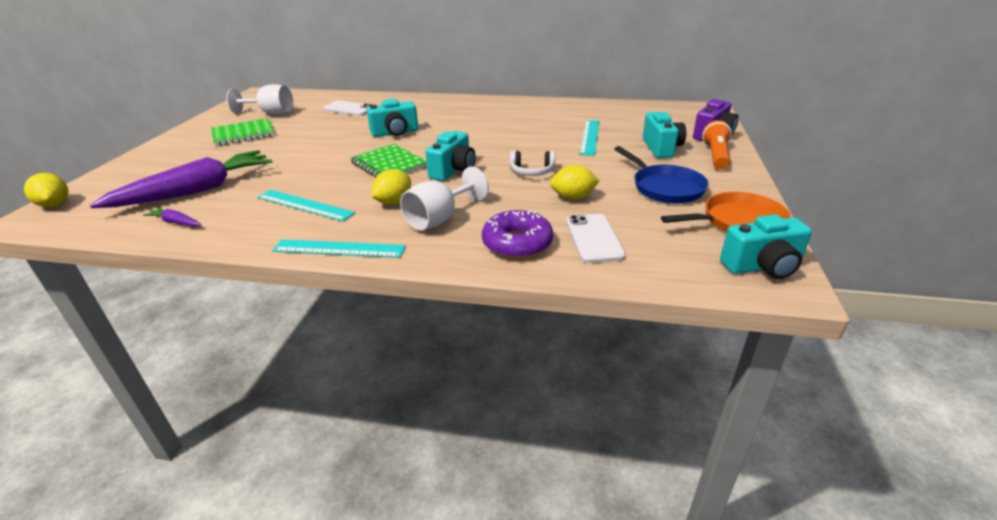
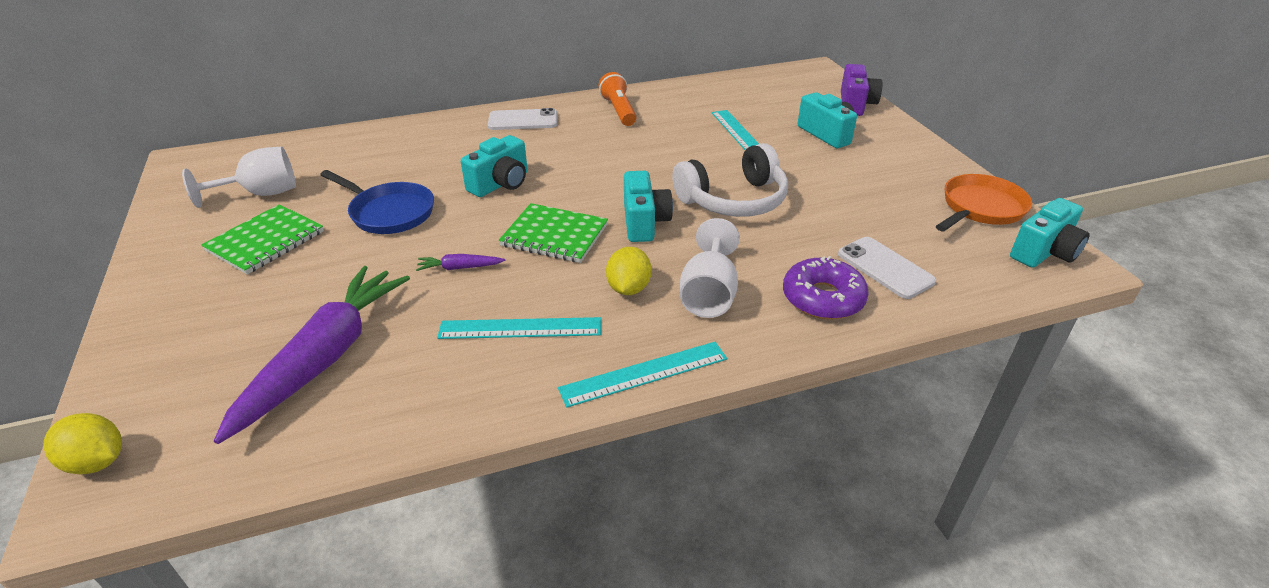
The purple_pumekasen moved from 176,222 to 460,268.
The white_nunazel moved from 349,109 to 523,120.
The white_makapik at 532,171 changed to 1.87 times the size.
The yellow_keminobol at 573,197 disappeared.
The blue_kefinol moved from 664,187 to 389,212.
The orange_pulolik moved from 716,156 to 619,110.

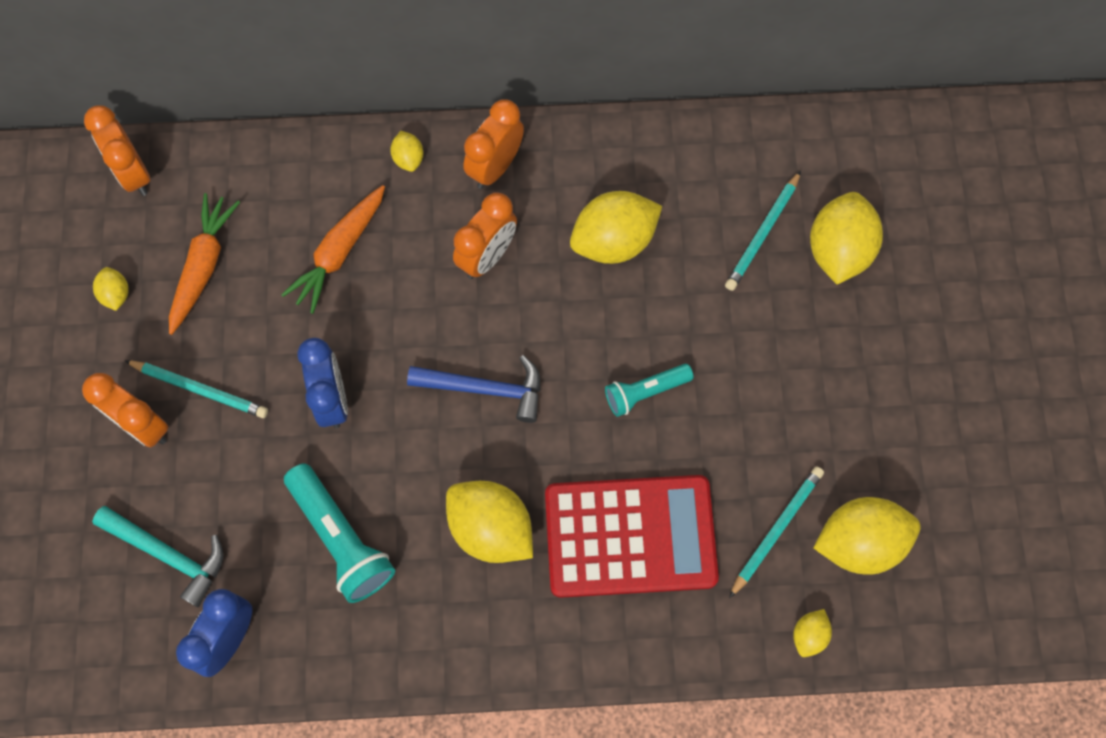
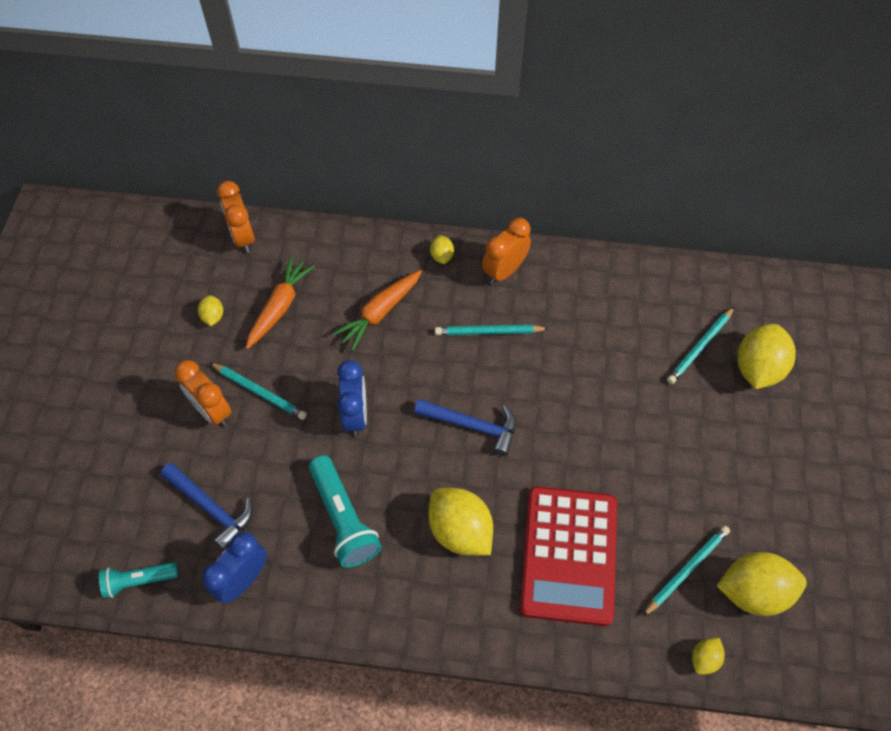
The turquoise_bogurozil at 169,554 became the blue_bogurozil at 211,508.
The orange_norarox at 487,257 was replaced by the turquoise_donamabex at 489,332.
The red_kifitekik at 630,536 turned 90 degrees clockwise.
The yellow_keminobol at 613,241 disappeared.
The turquoise_pulolik moved from 645,392 to 139,581.

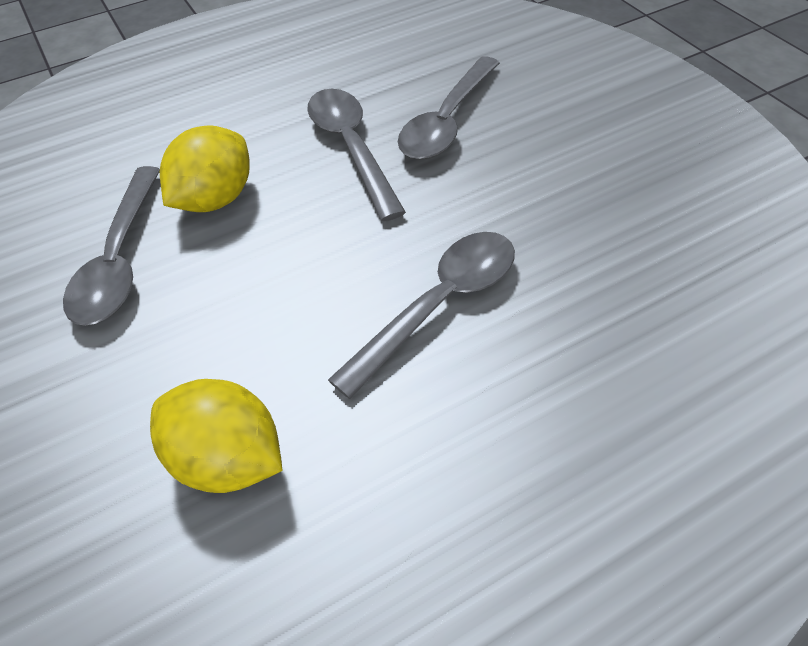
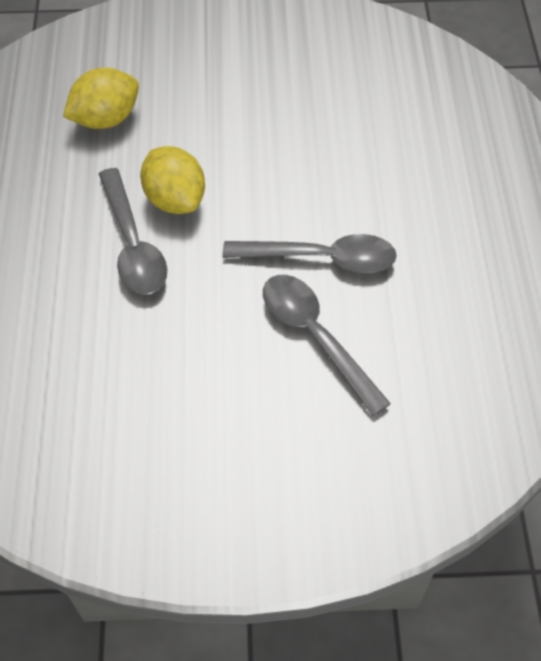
The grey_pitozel at 120,259 disappeared.
The yellow_keminobol moved from 215,199 to 175,199.

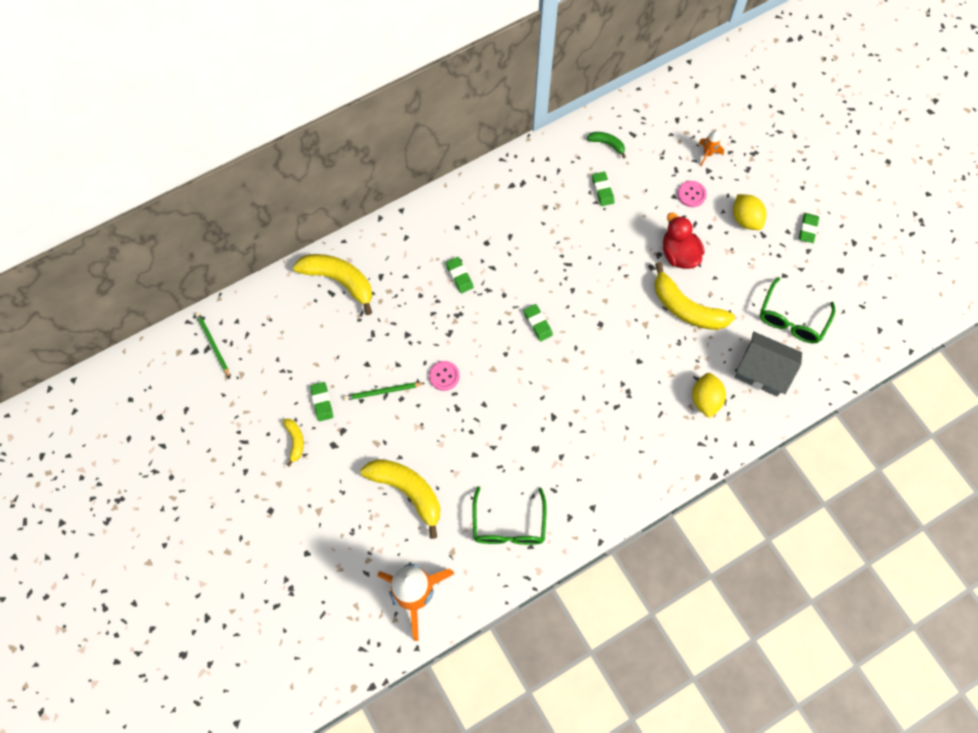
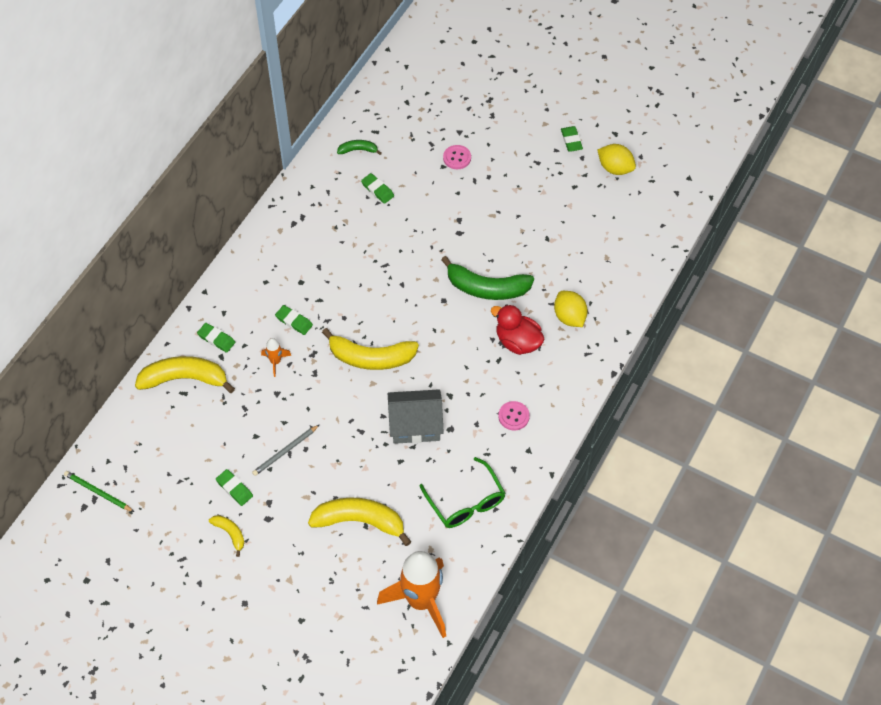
The green_donamabex at 383,392 became the grey_donamabex at 285,451.
The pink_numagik moved from 444,376 to 513,416.
The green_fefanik moved from 538,323 to 216,339.
The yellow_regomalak moved from 686,308 to 371,358.
The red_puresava moved from 679,254 to 517,342.
The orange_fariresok moved from 707,154 to 275,362.
The yellow_keminobol moved from 745,219 to 615,168.
The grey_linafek moved from 762,371 to 415,425.
The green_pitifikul at 791,319 disappeared.
The green_regomalak at 487,288 appeared.

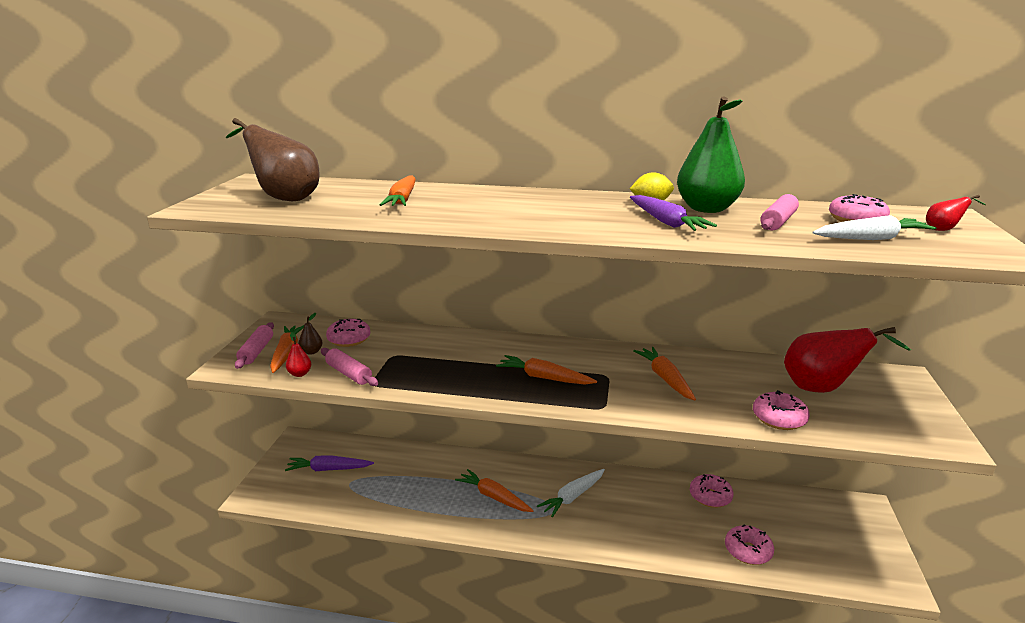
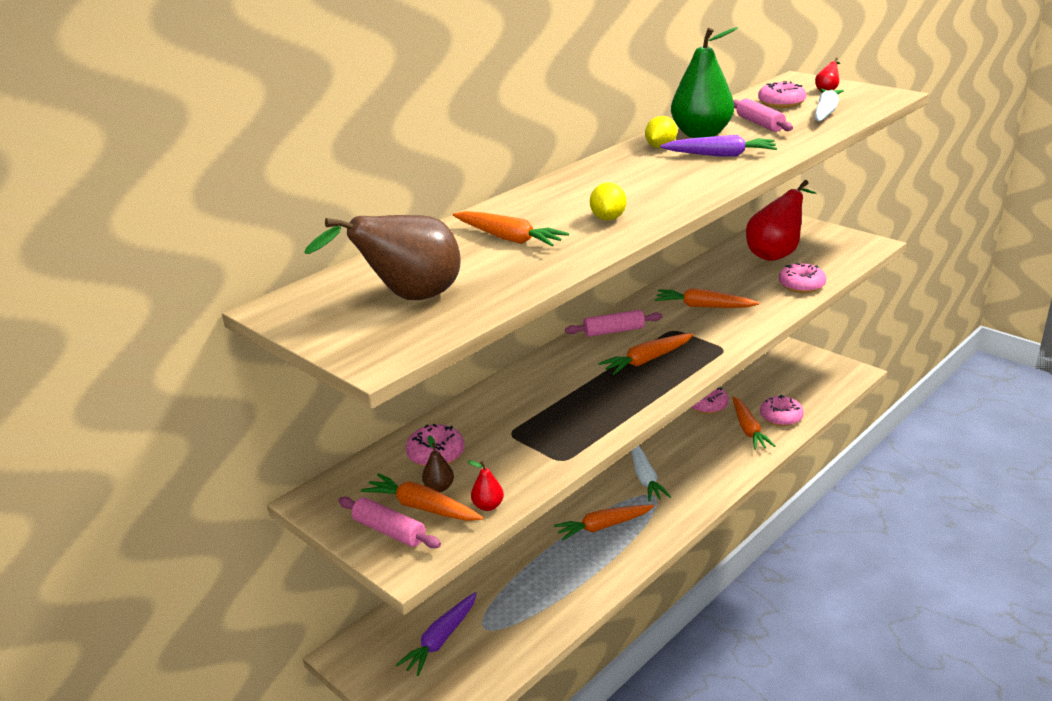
The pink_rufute moved from 349,374 to 614,331.
The yellow_keminobol at 608,218 appeared.
The orange_pumekasen at 748,429 appeared.

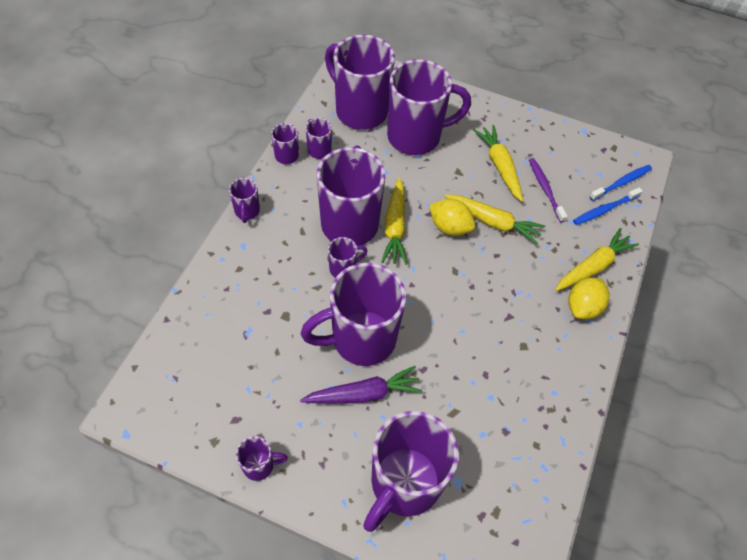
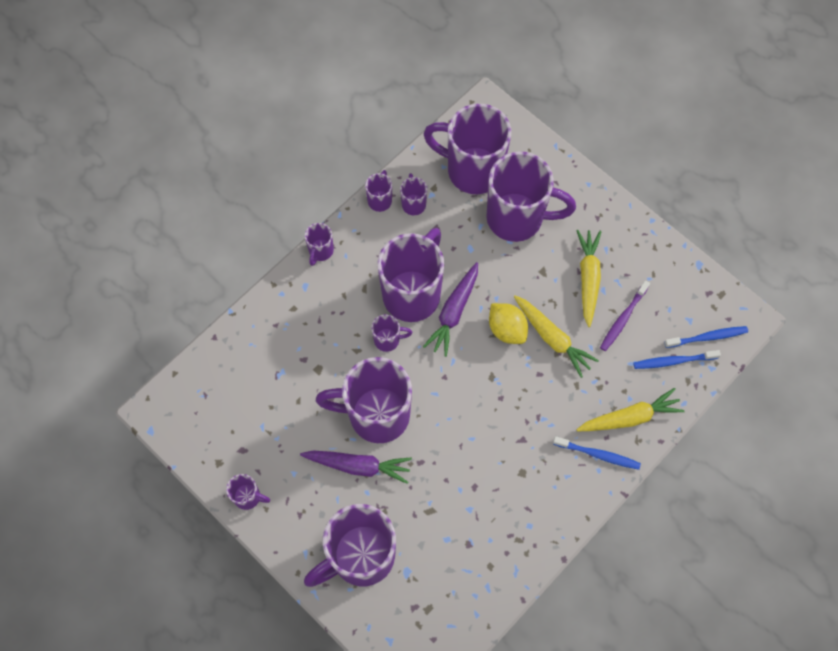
The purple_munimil at 359,111 turned 45 degrees counterclockwise.
The yellow_pumekasen at 395,227 became the purple_pumekasen at 453,312.
The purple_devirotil at 545,189 turned 150 degrees counterclockwise.
The yellow_keminobol at 583,307 was replaced by the blue_devirotil at 598,455.

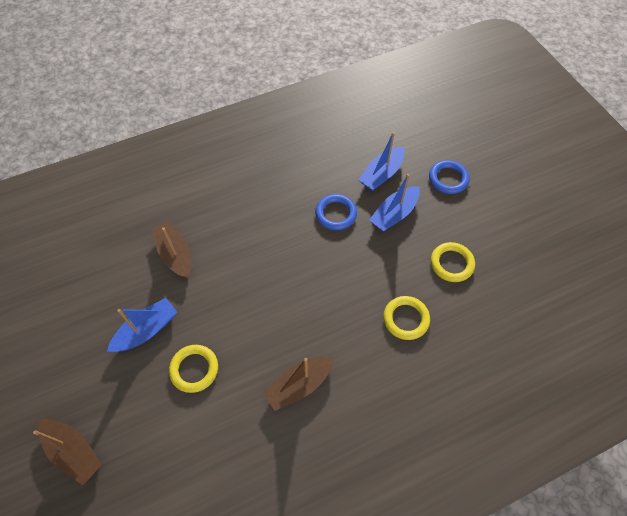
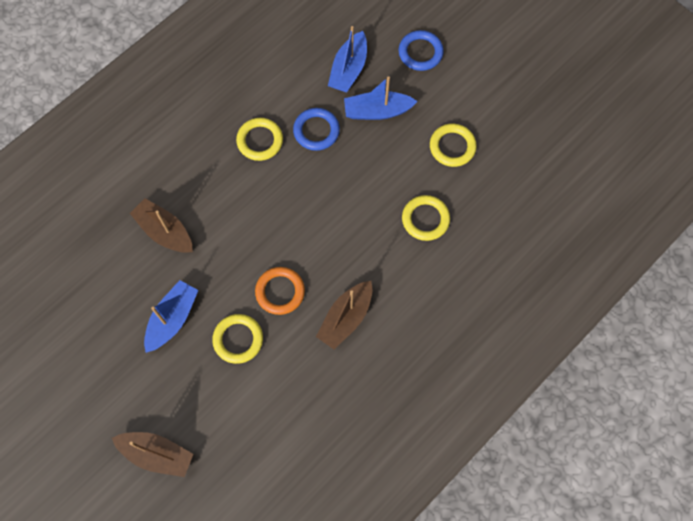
The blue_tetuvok at 394,214 turned 60 degrees clockwise.
The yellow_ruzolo at 260,141 appeared.
The orange_ruzolo at 280,292 appeared.

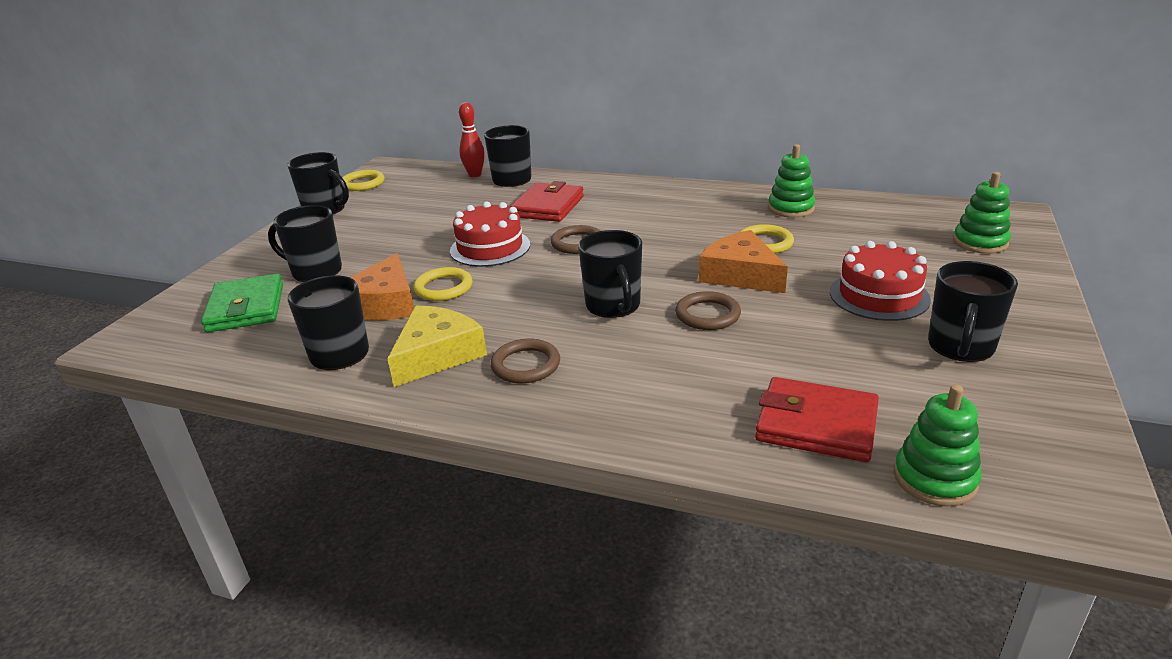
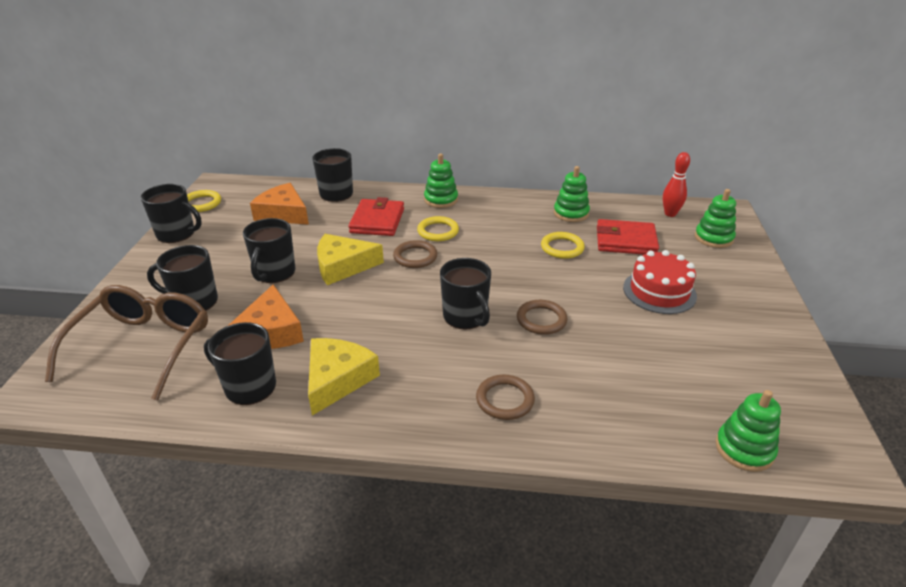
The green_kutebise at 246,308 was replaced by the brown_pitifikul at 142,347.
The yellow_ruzolo moved from 443,288 to 438,231.
The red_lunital at 490,248 was replaced by the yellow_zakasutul at 343,266.
The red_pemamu moved from 475,175 to 670,214.
The brown_ruzolo moved from 525,365 to 505,400.
The orange_zakasutul moved from 741,275 to 283,213.
The red_kutebise moved from 816,424 to 625,241.
The black_munimil moved from 960,347 to 274,273.
The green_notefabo at 441,200 appeared.

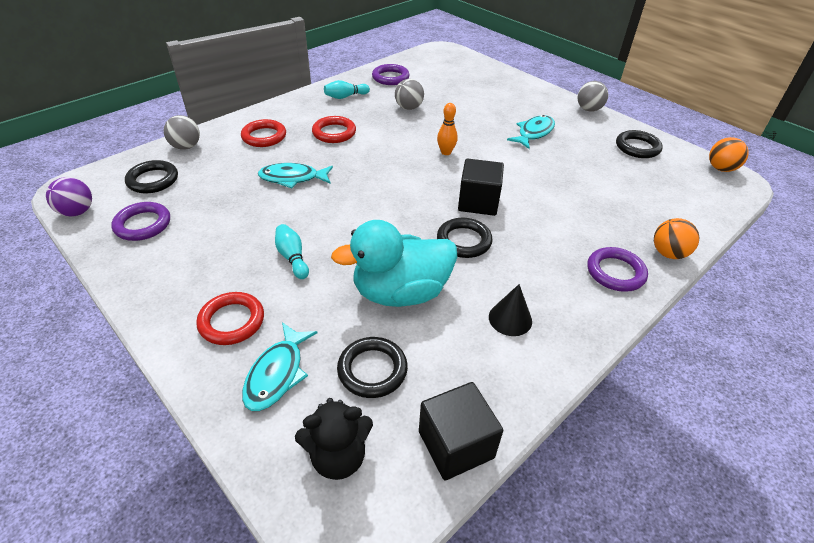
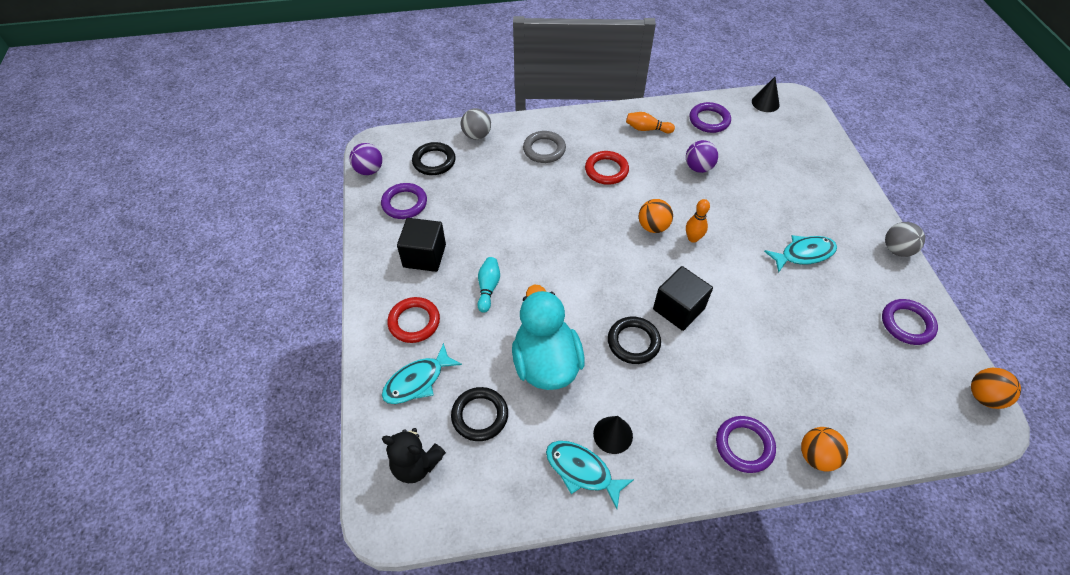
The red_ruzolo at 264,136 became the grey_ruzolo at 544,149.
The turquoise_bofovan moved from 292,178 to 582,471.
The turquoise_pemamu at 345,97 became the orange_pemamu at 647,129.
The turquoise_puresava at 400,292 turned 60 degrees clockwise.
The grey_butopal at 409,108 became the purple_butopal at 698,168.
The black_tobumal moved from 456,444 to 424,256.
The black_ruzolo at 637,147 became the purple_ruzolo at 907,324.
The orange_butopal at 653,227 appeared.
The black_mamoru at 765,103 appeared.

